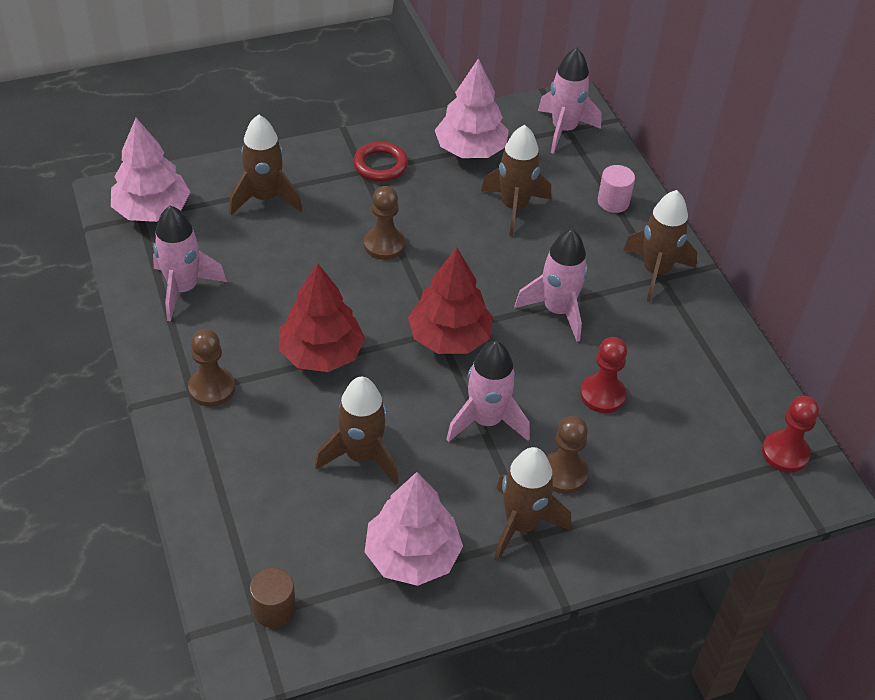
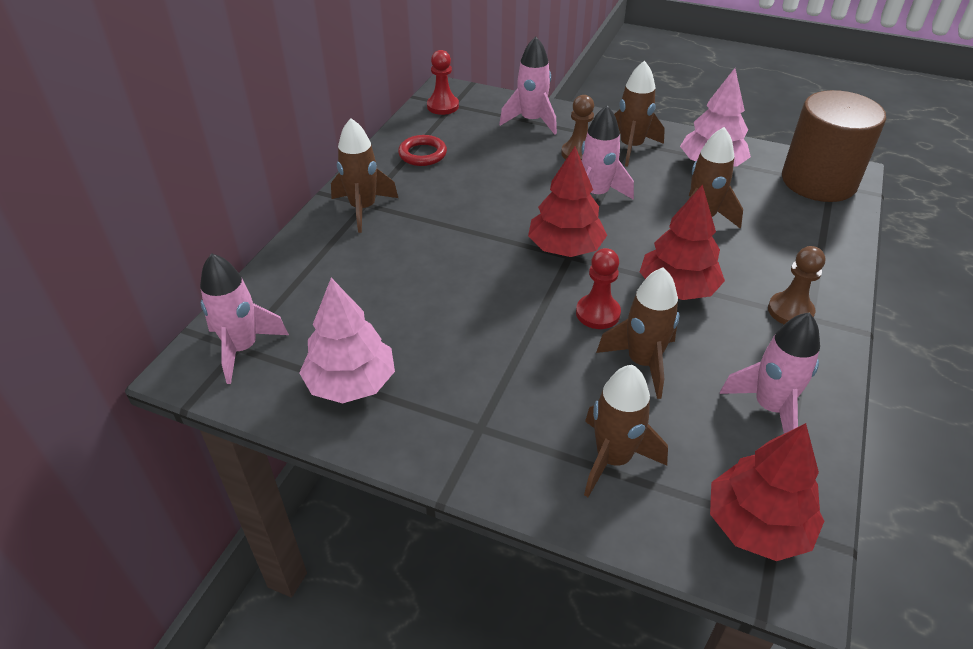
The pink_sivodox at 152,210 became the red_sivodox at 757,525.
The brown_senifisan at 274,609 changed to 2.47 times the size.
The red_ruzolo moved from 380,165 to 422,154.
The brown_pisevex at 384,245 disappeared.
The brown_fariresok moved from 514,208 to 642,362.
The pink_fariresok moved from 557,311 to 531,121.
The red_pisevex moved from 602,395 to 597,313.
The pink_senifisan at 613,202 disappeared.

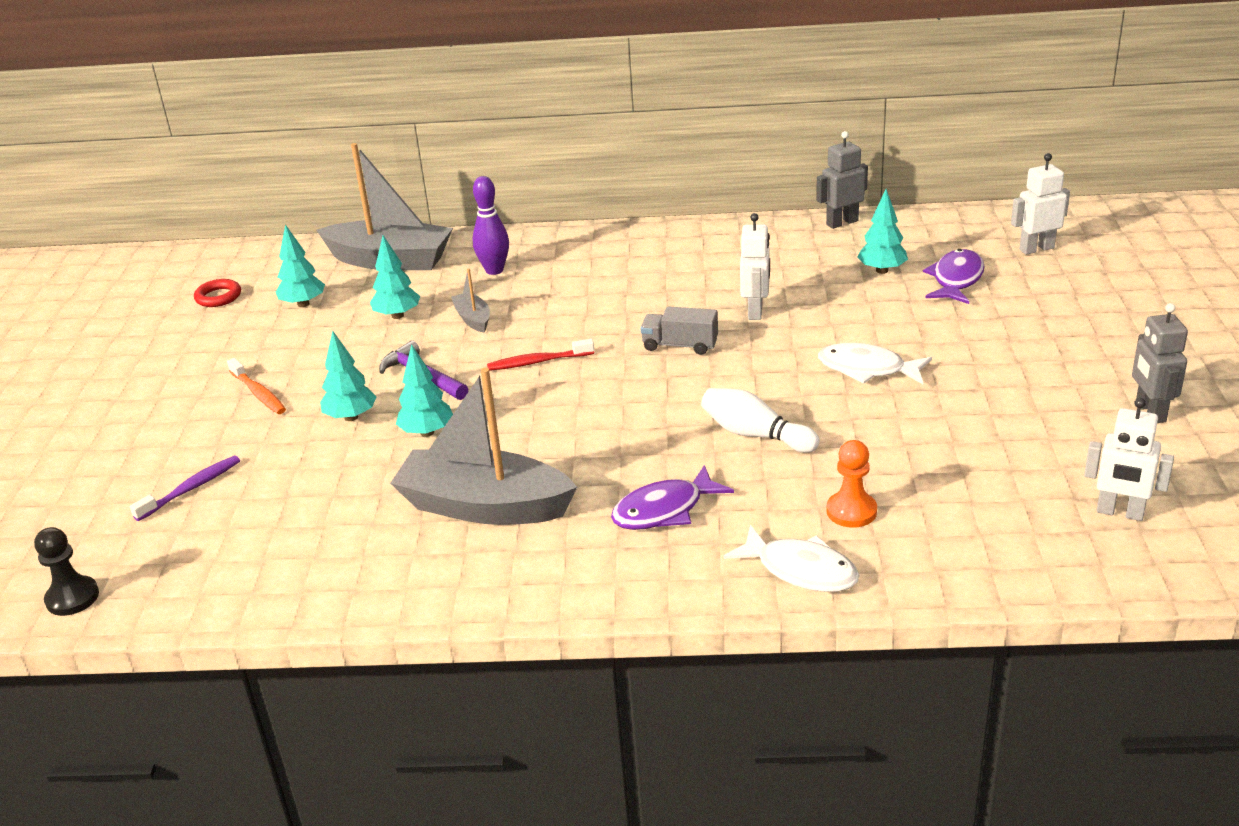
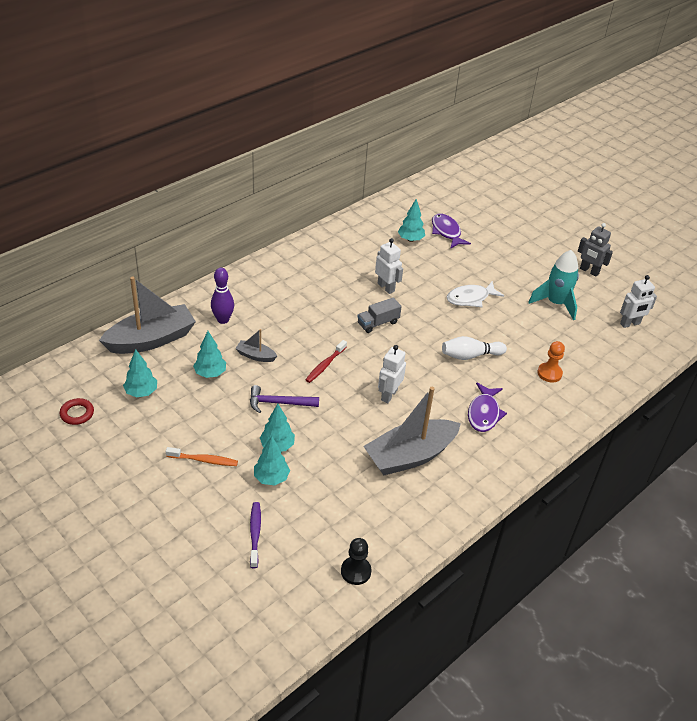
The black_pisevex moved from 72,598 to 356,571.
The turquoise_sivodox moved from 427,432 to 271,478.
The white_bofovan at 801,570 disappeared.
The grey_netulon at 842,222 disappeared.
The white_netulon moved from 1036,249 to 389,395.
The turquoise_fariresok at 555,303 appeared.

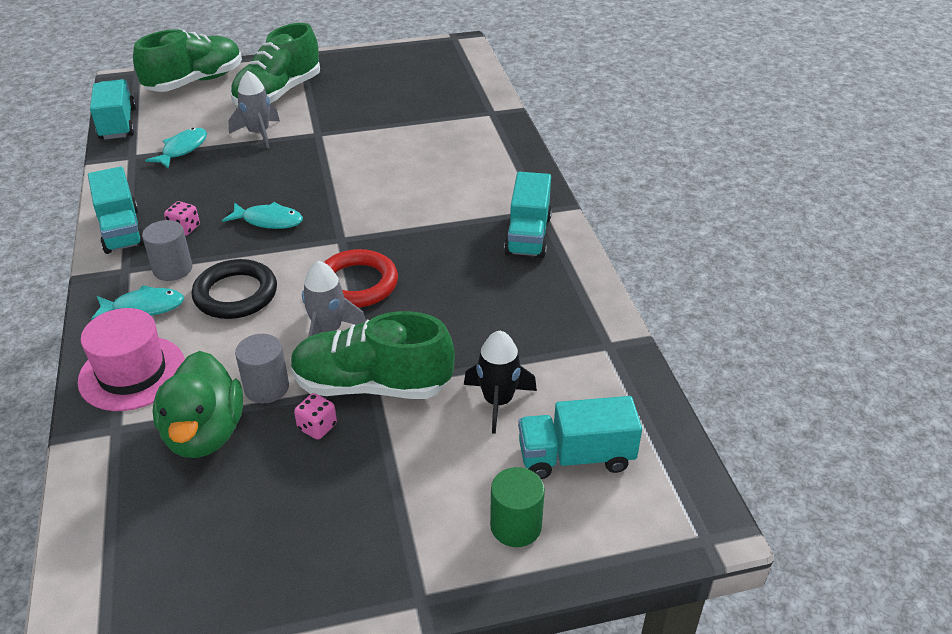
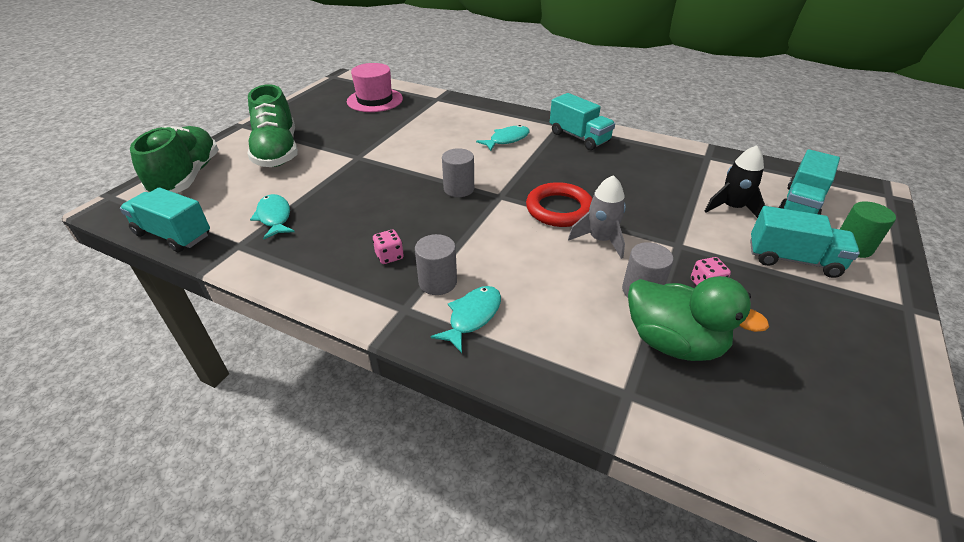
The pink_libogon moved from 132,373 to 375,100.
The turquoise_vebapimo moved from 121,230 to 793,259.
The black_ruzolo at 236,294 disappeared.
The turquoise_bofovan moved from 269,221 to 507,140.
The grey_fariresok at 259,134 disappeared.
The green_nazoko at 372,385 disappeared.
The grey_senifisan at 459,189 appeared.

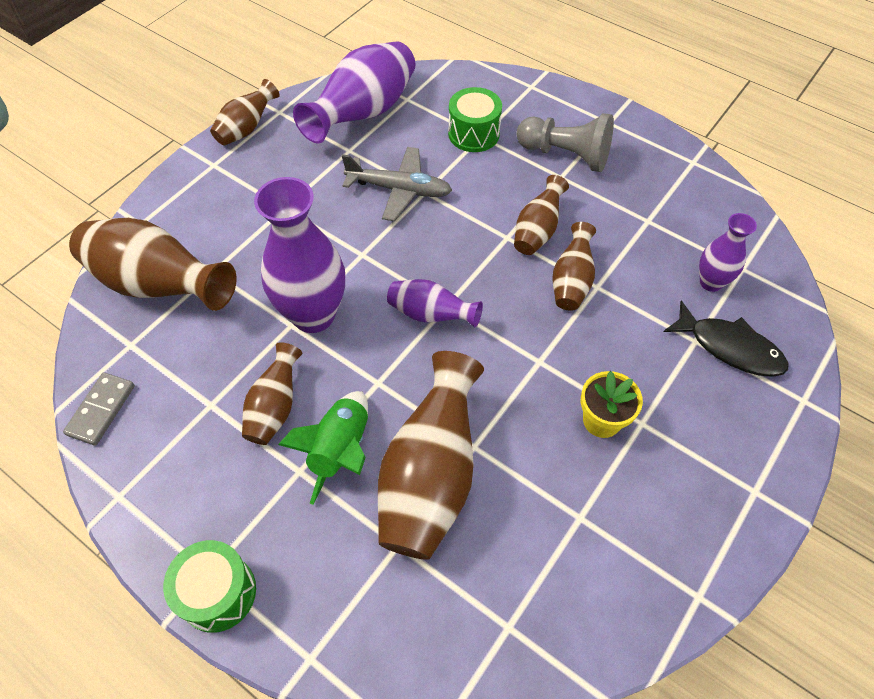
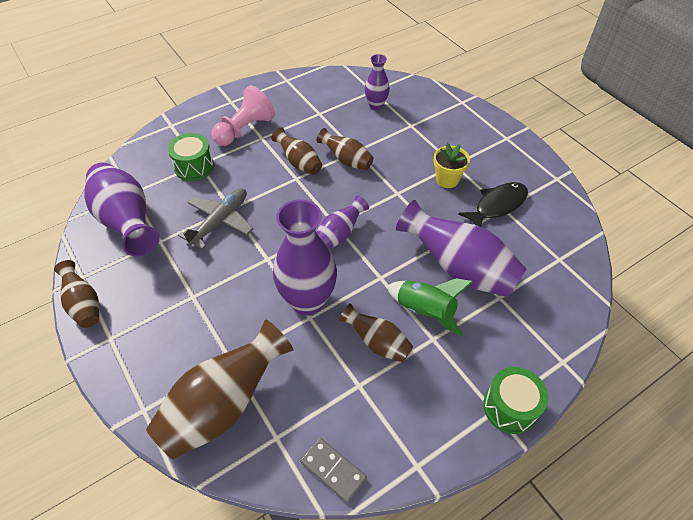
The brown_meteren at 430,477 became the purple_meteren at 459,268.
The grey_pisevex at 566,155 became the pink_pisevex at 245,129.
The black_bofovan moved from 729,347 to 497,205.

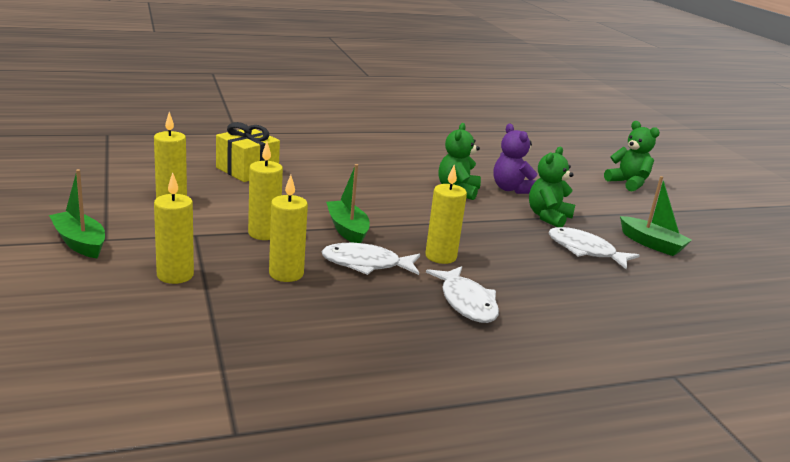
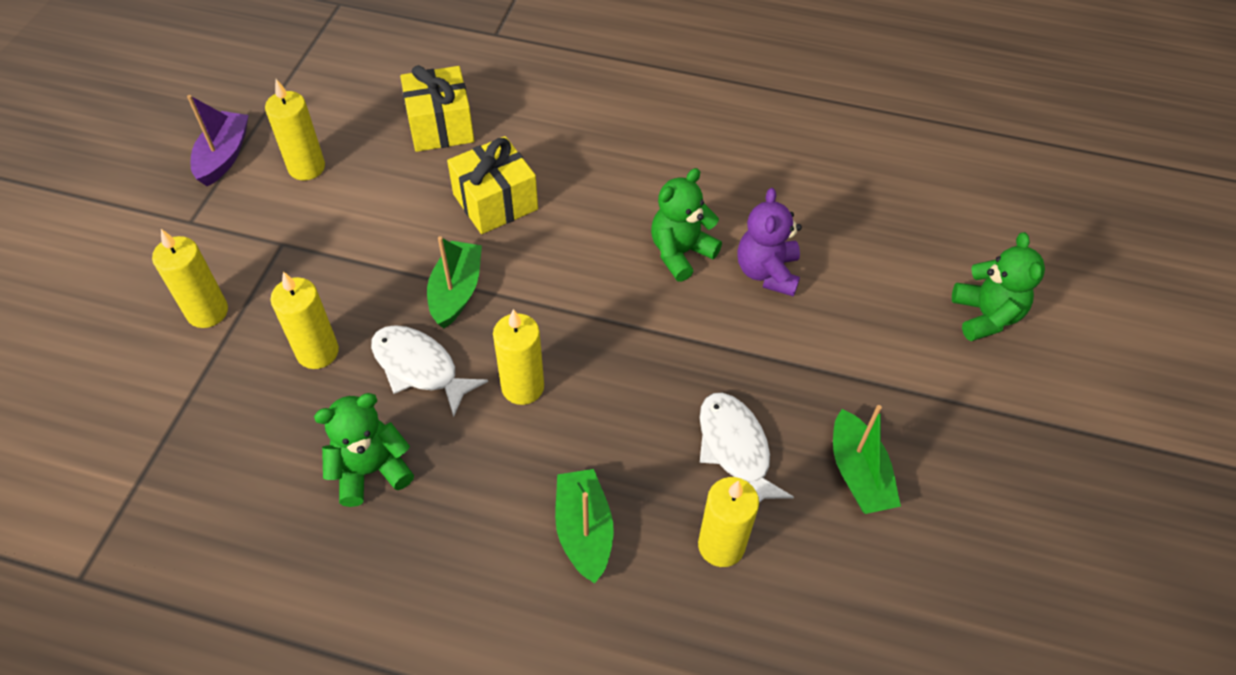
The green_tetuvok moved from 80,243 to 584,531.
The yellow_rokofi moved from 264,233 to 721,545.
The white_bofovan at 467,302 disappeared.
The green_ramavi moved from 548,217 to 371,470.
The purple_tetuvok at 224,156 appeared.
The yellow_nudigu at 495,202 appeared.

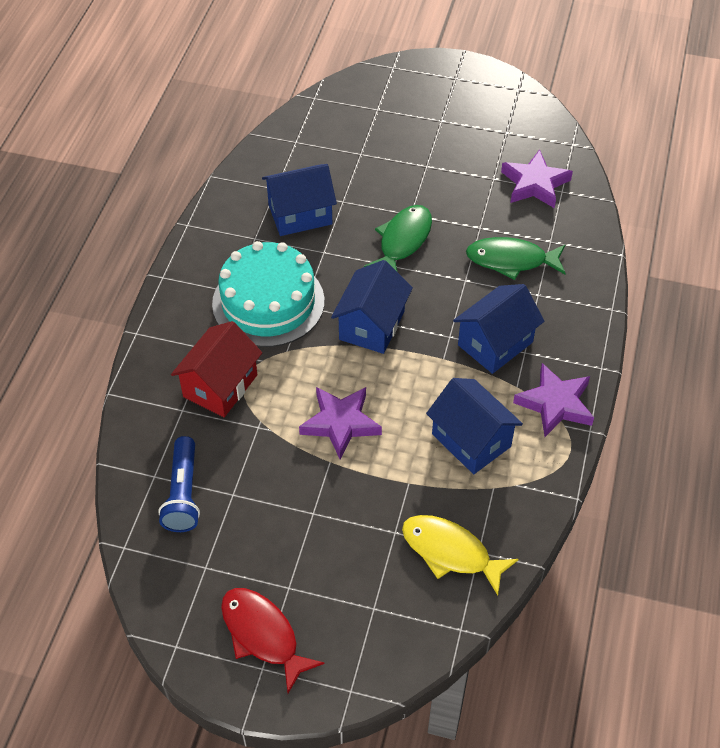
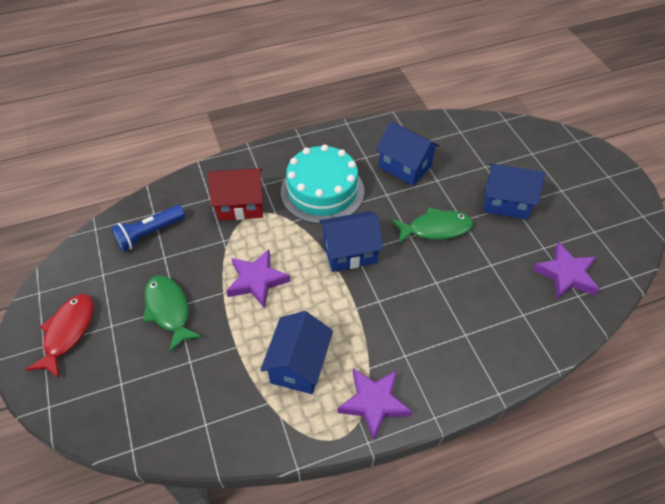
The yellow_bofovan at 450,552 disappeared.
The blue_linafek moved from 495,344 to 506,202.
The green_bofovan moved from 511,260 to 169,310.

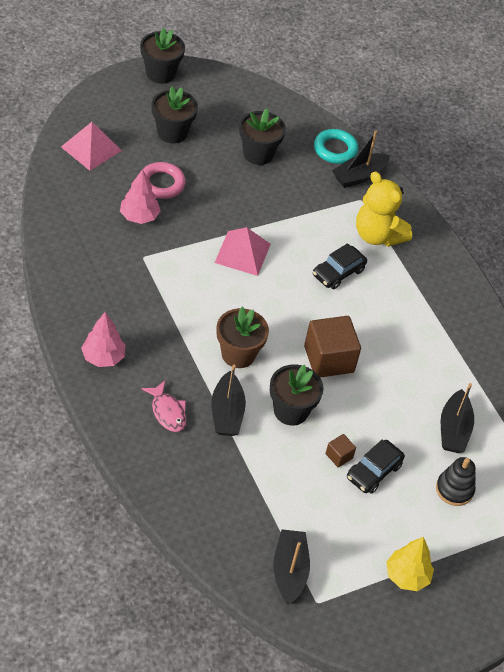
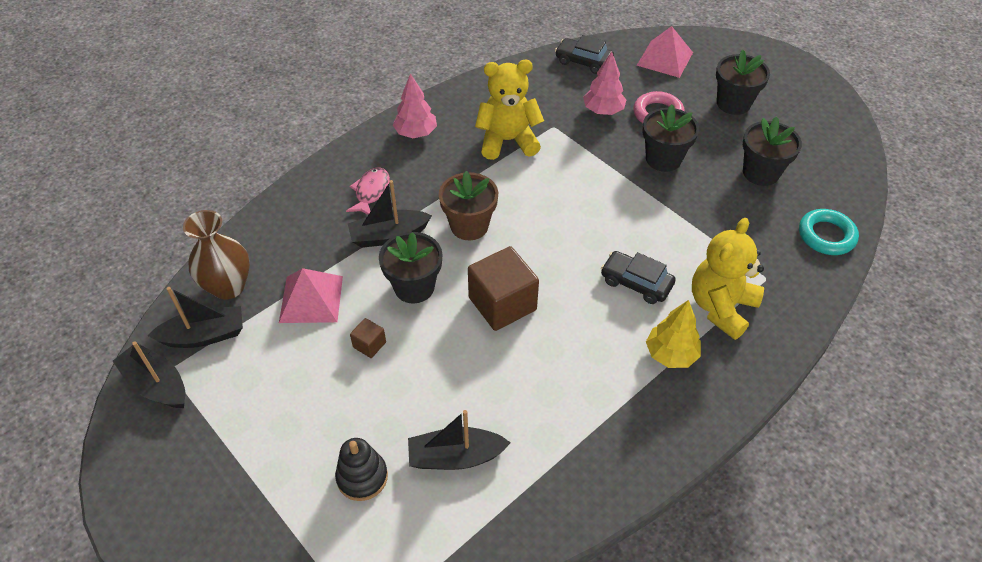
The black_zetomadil moved from 160,73 to 663,159.
The pink_bofovan at 167,412 turned 150 degrees clockwise.
The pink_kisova moved from 242,253 to 311,299.
The black_tetuvok moved from 359,176 to 157,384.
The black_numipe moved from 374,471 to 583,61.
The yellow_sivodox moved from 407,576 to 671,354.
The brown_meteren at 228,286 appeared.
The yellow_ramavi at 508,141 appeared.

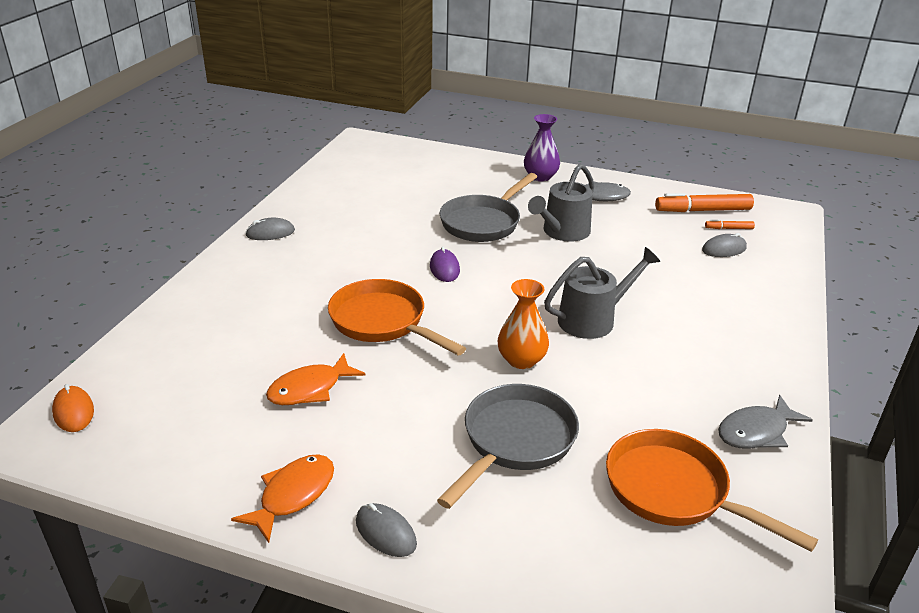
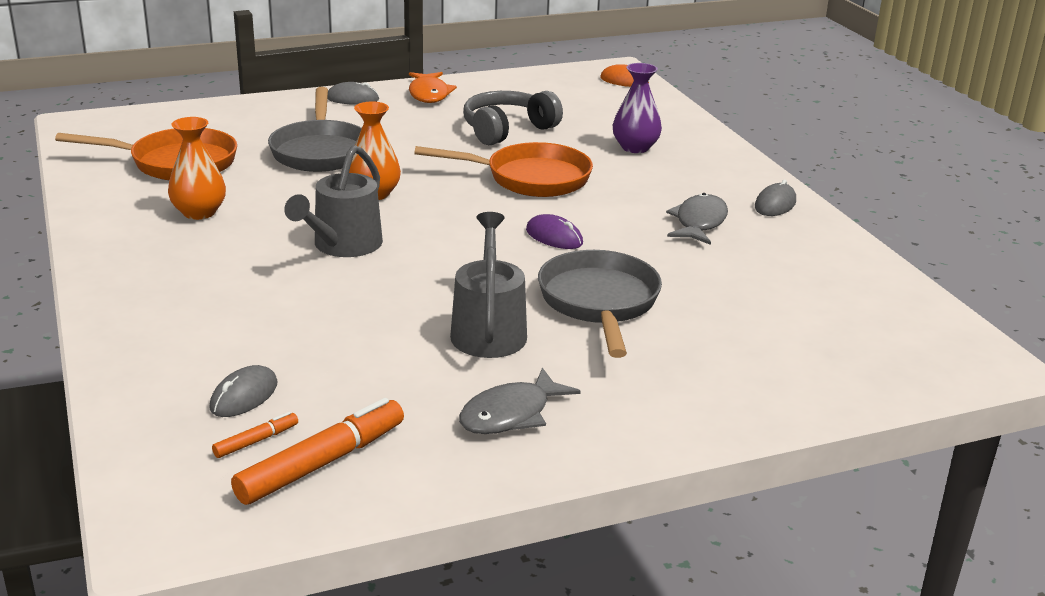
The orange_bofovan at 310,389 was replaced by the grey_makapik at 507,130.
The purple_meteren moved from 540,177 to 635,147.
The grey_bofovan moved from 756,431 to 699,222.
The orange_meteren at 199,212 appeared.

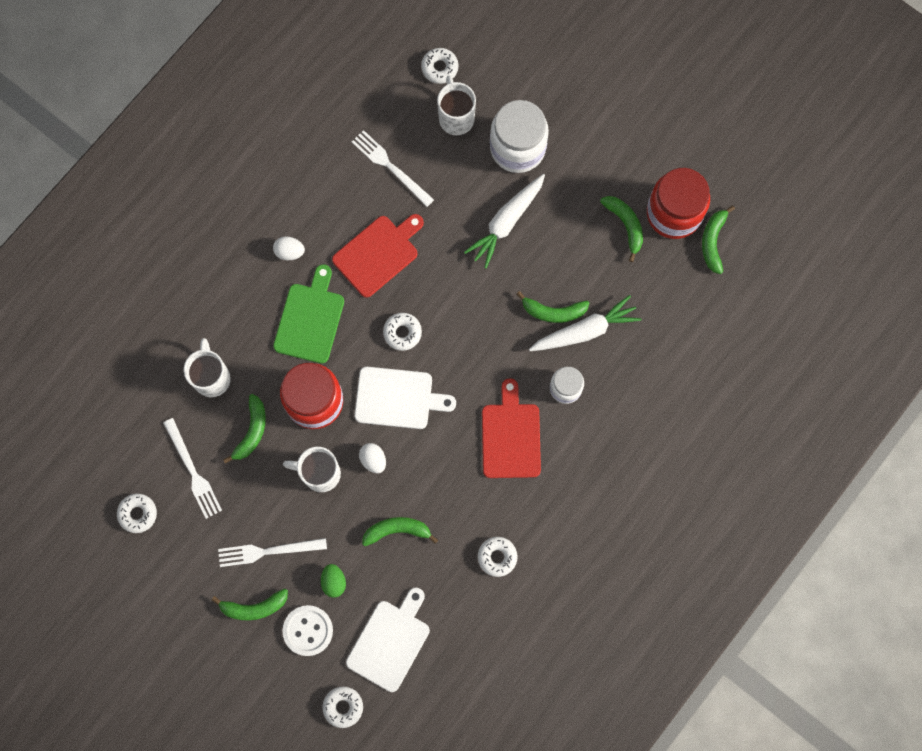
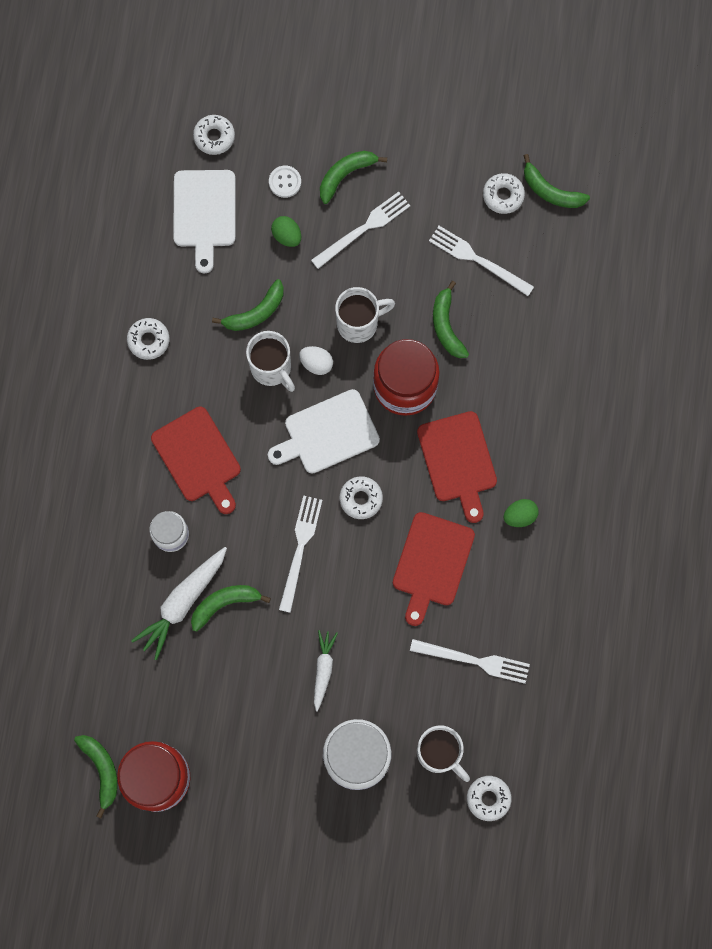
The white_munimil moved from 212,377 to 272,368.
The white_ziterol at 289,252 became the green_ziterol at 520,516.
The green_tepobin at 310,319 became the red_tepobin at 458,461.
The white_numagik at 308,630 changed to 0.63 times the size.
The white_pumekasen at 506,222 changed to 0.61 times the size.
The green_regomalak moved from 625,225 to 551,191.
The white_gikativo at 300,549 appeared.

